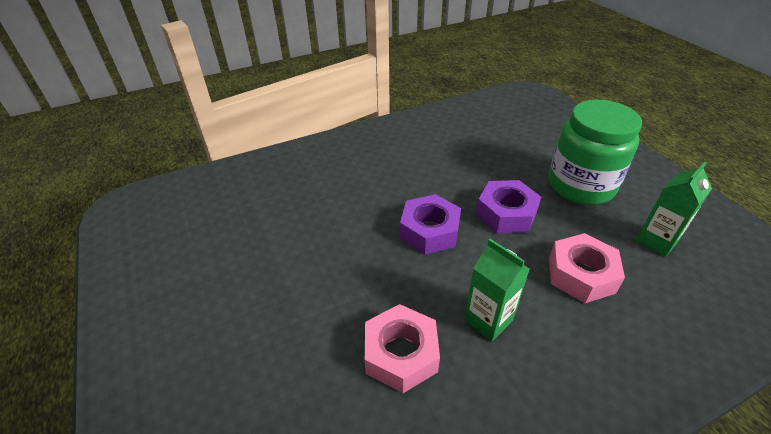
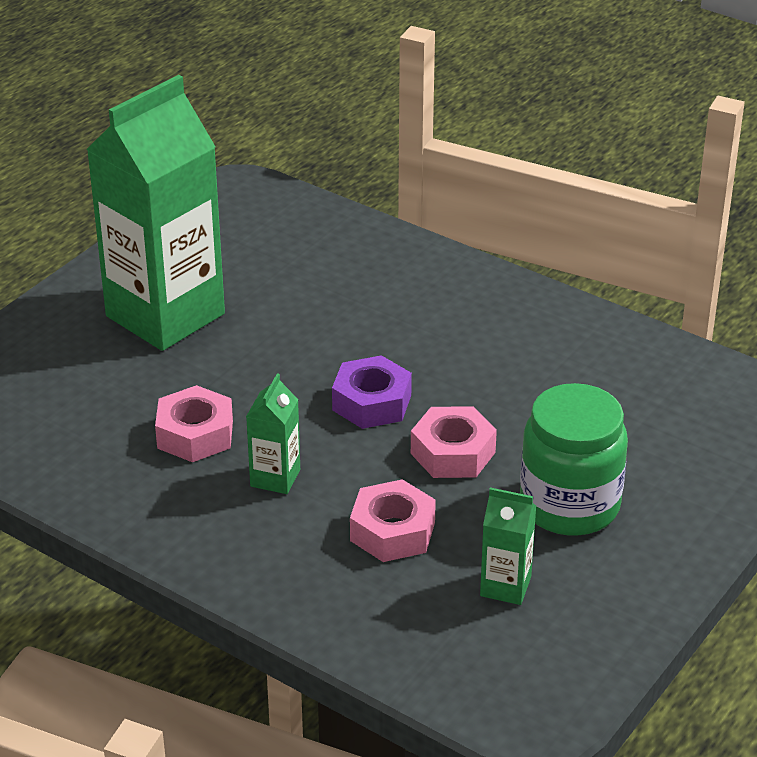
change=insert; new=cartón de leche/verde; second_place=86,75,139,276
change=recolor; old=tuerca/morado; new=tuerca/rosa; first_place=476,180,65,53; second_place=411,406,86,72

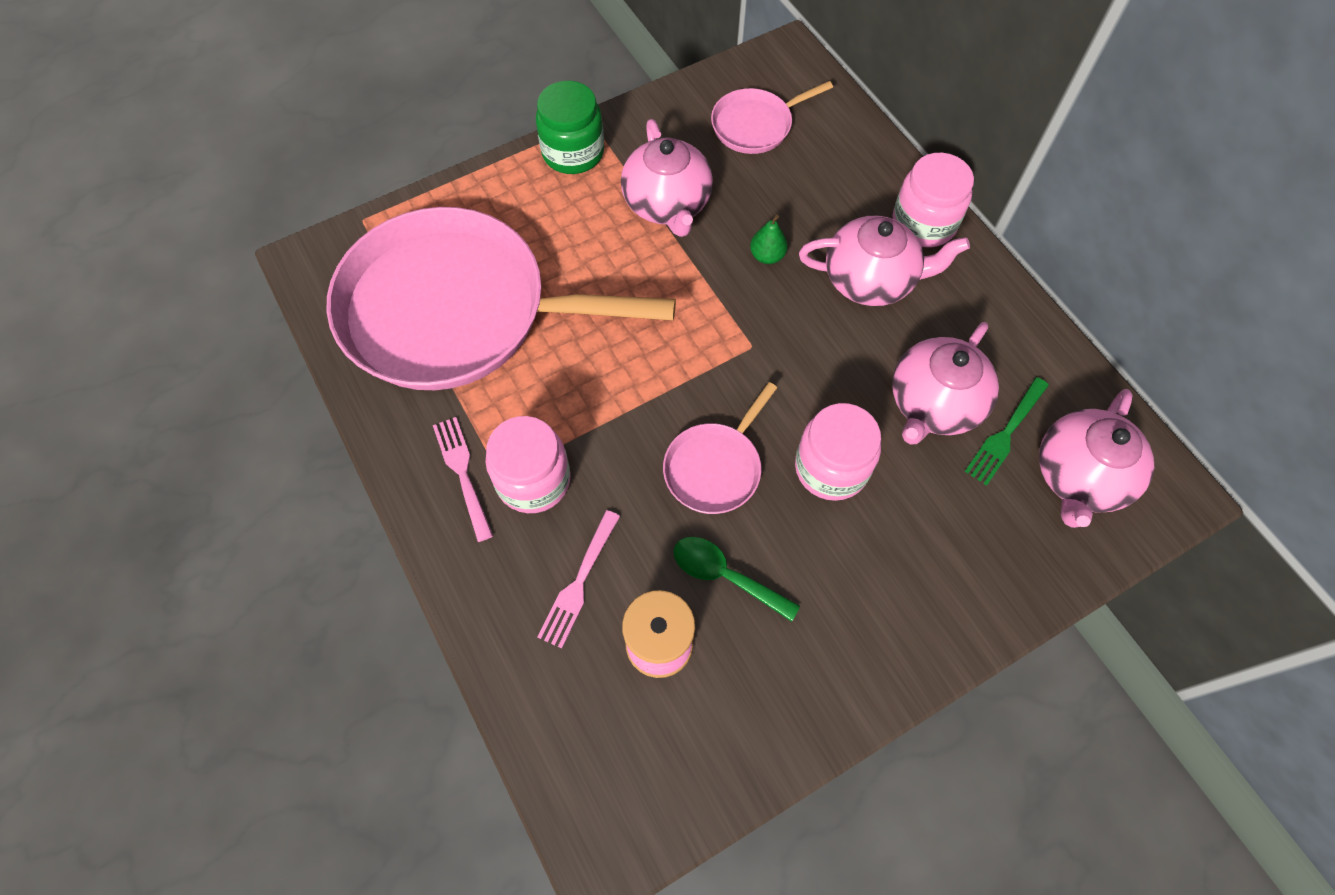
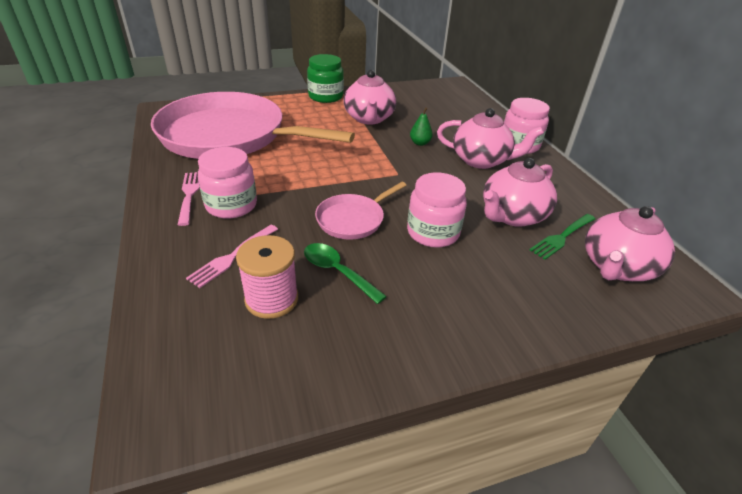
change=delete; old=sartén/rosa; first_place=711,81,122,73

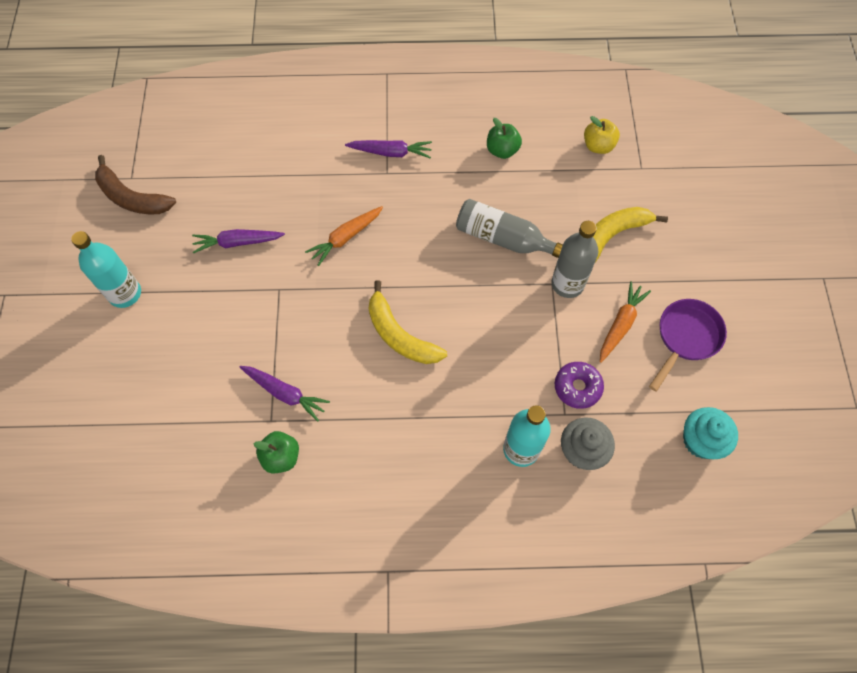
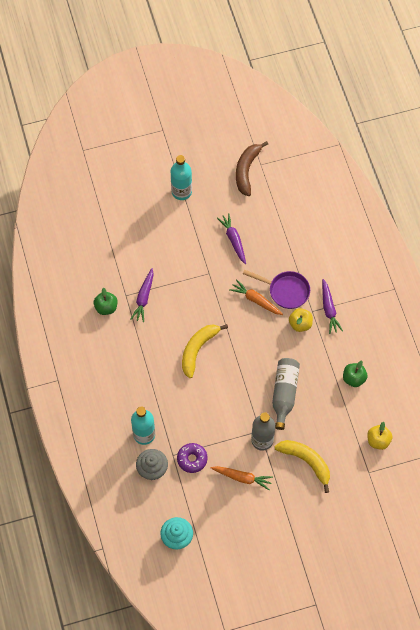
change=move; old=sartén/morado; first_place=649,299,78,92; second_place=243,270,67,39
change=insert; new=manzana/amarillo; second_place=289,308,24,24

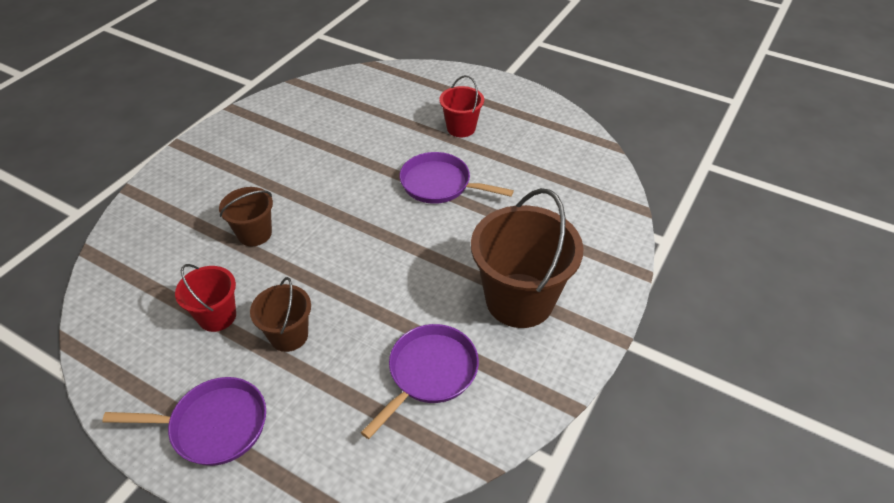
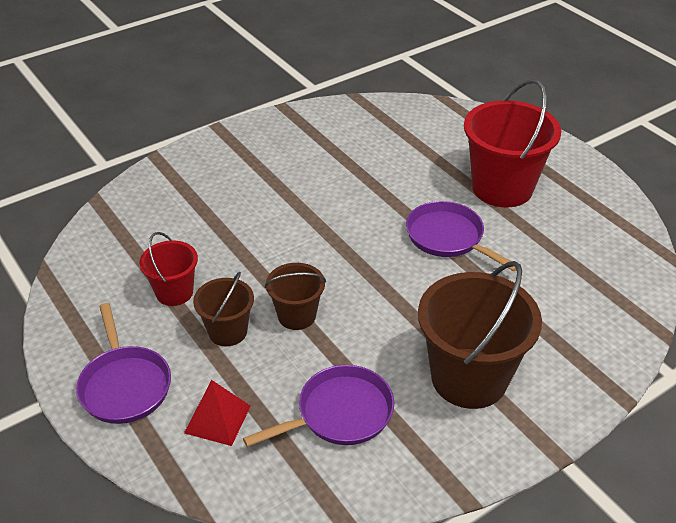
change=rotate; old=sartén/morado; first_place=102,377,164,89; second_place=76,303,95,121; degrees=45
change=insert; new=pirámide/rojo; second_place=184,380,67,66
change=move; old=balde/marrón; first_place=219,187,54,59; second_place=265,263,61,67
change=resize; old=balde/rojo; first_place=440,75,44,62; second_place=464,79,97,128; factor=1.86

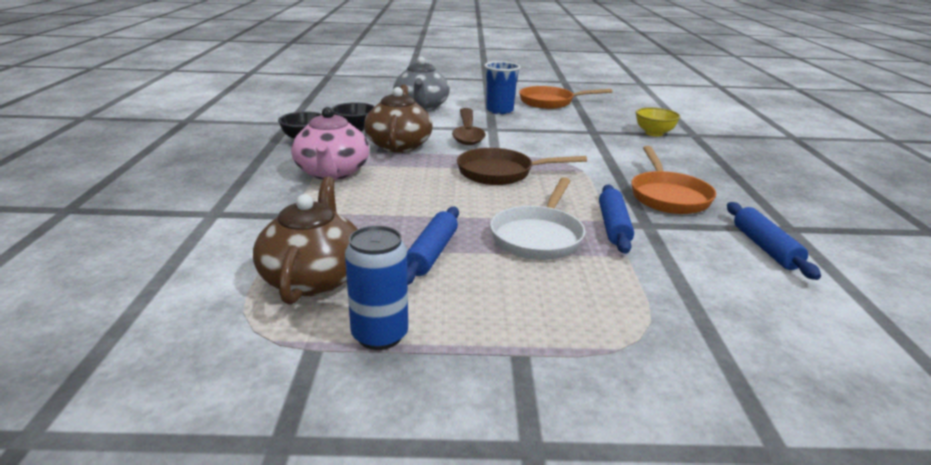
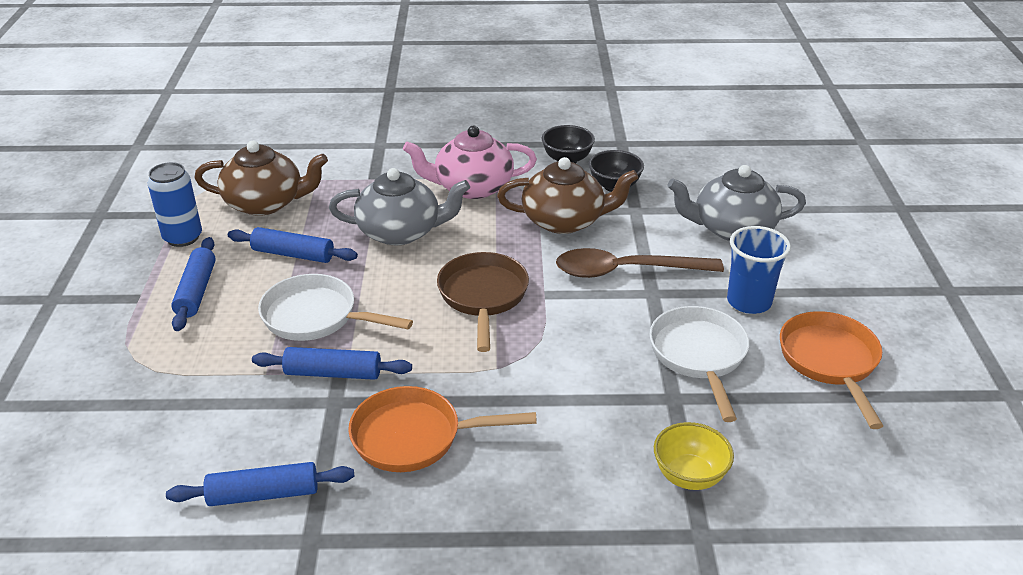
change=insert; new=rodillo/azul; second_place=171,237,45,94
change=insert; new=tetera/gris; second_place=329,168,141,78
change=insert; new=sartén/blanco; second_place=649,306,100,116

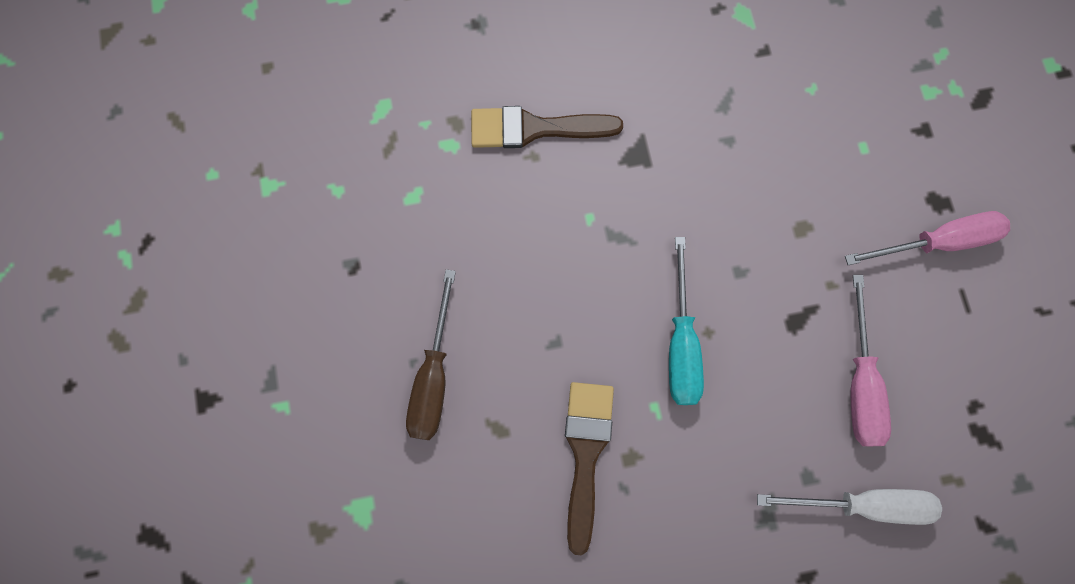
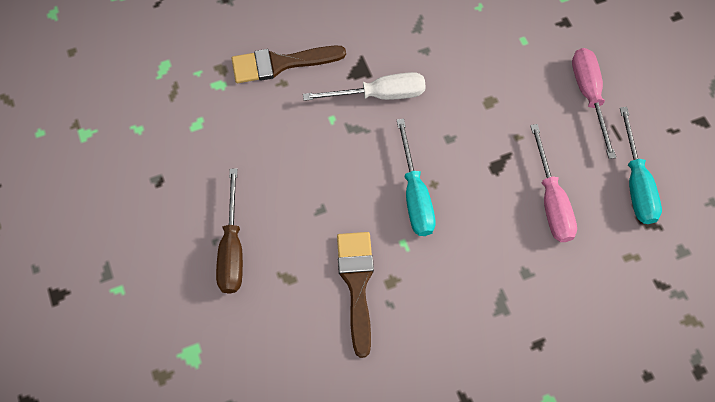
change=move; old=destornillador/blanco; first_place=757,489,185,36; second_place=303,72,123,29
change=rotate; old=destornillador/rosa; first_place=845,211,165,54; second_place=572,48,44,111; degrees=-75
change=insert; new=destornillador/turquesa; second_place=620,107,42,117

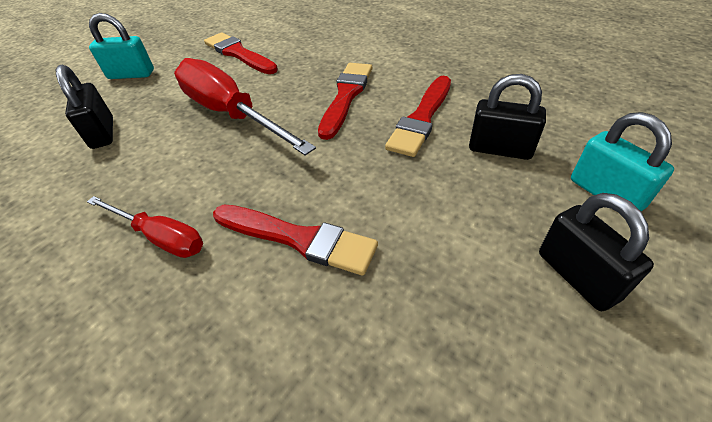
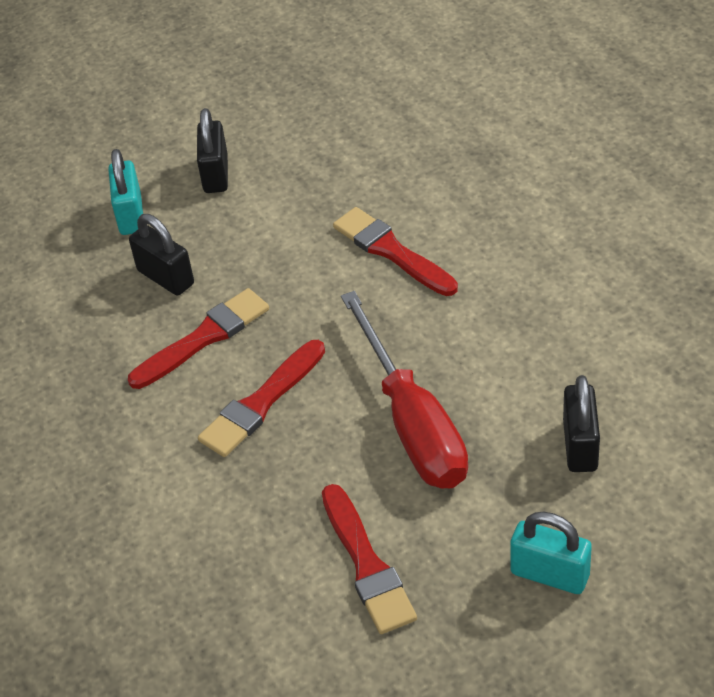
change=delete; old=destornillador/rojo; first_place=87,196,116,62

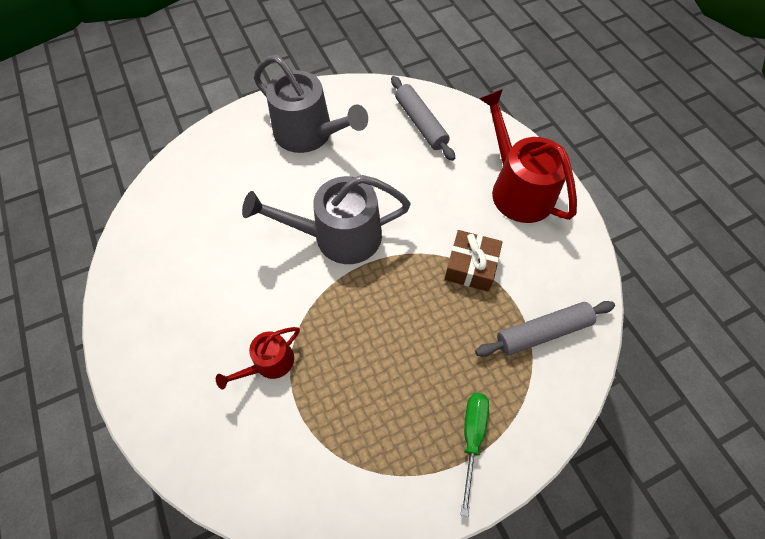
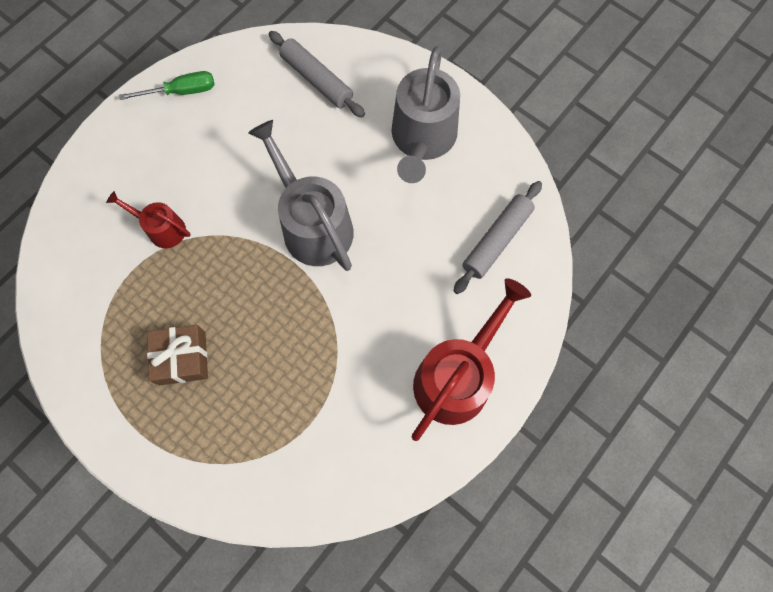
change=move; old=destornillador/verde; first_place=461,393,28,124; second_place=119,71,95,29
change=move; old=regalo/marrón; first_place=445,230,57,62; second_place=147,325,61,61
change=move; old=rodillo/gris; first_place=475,301,140,56; second_place=269,31,96,86

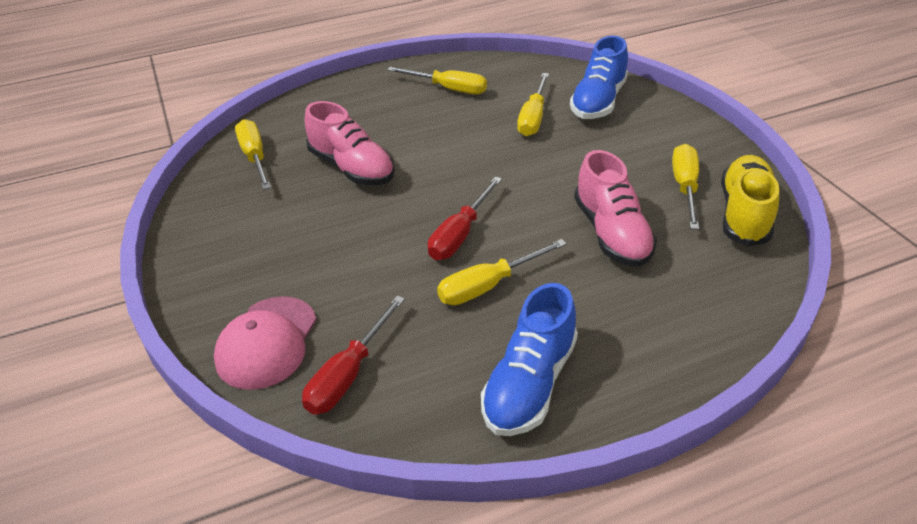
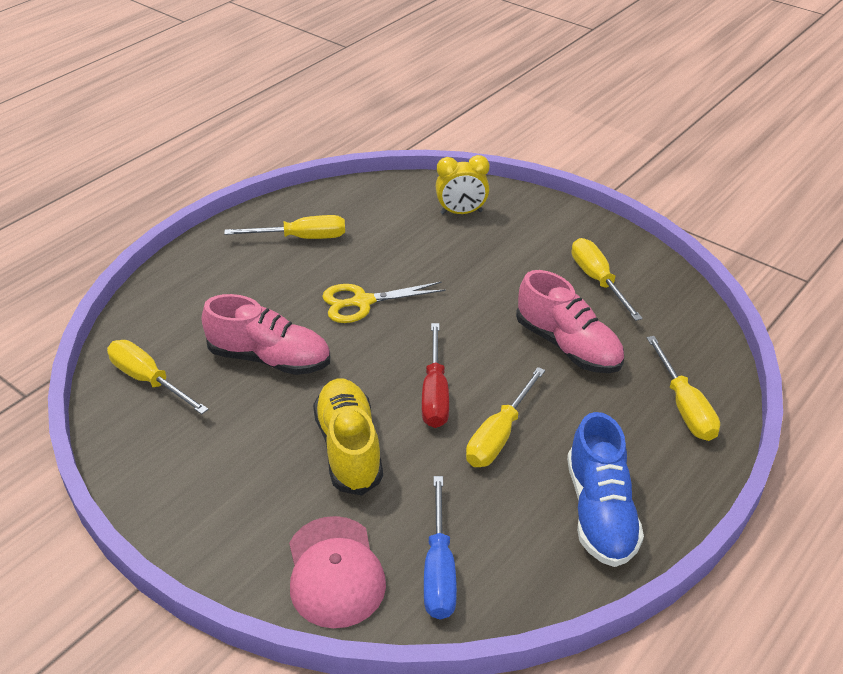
change=move; old=zapato/amarillo; first_place=721,155,58,92; second_place=313,378,70,118
change=insert; new=tijeras/amarillo; second_place=322,282,124,41
change=recolor; old=destornillador/rojo; new=destornillador/azul; first_place=302,296,103,118; second_place=424,476,33,143
change=replace; old=zapato/azul; new=despertador/amarillo; first_place=570,36,58,83; second_place=435,155,54,60
change=move; old=destornillador/amarillo; first_place=517,73,32,64; second_place=647,336,73,105

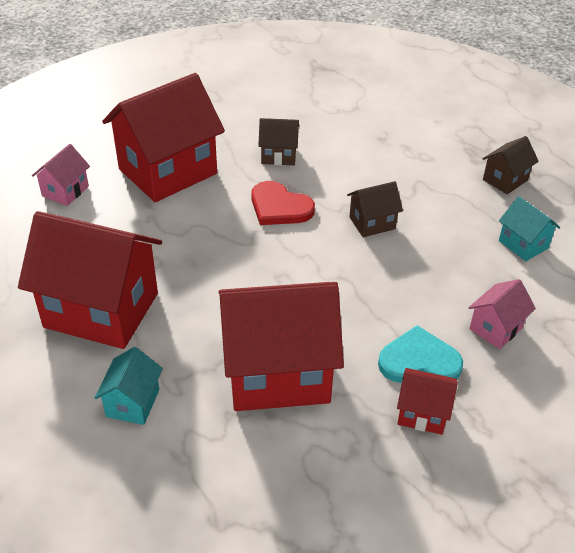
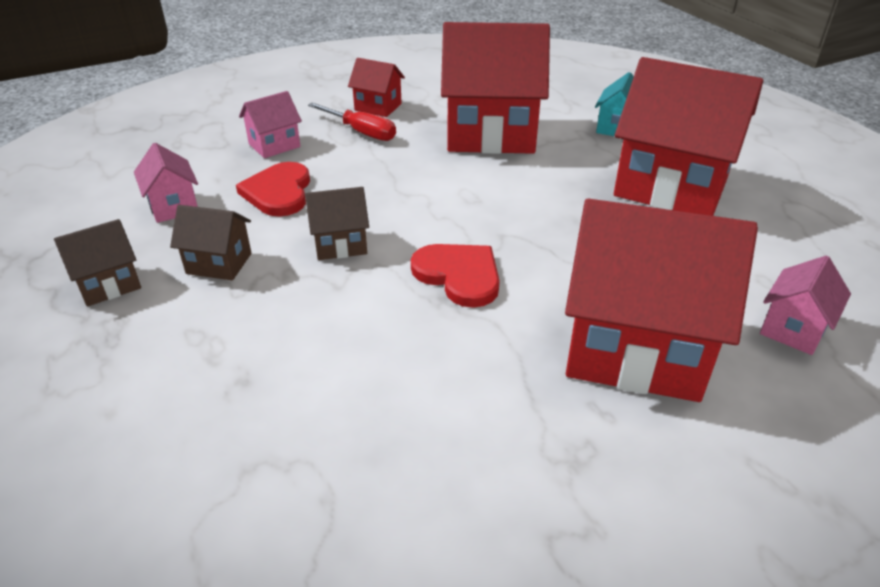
change=recolor; old=casa/turquesa; new=casa/rosa; first_place=499,196,61,65; second_place=134,143,64,80
change=move; old=casa/marrón; first_place=258,118,41,47; second_place=170,205,81,75
change=insert; new=corazón/rojo; second_place=236,162,74,55
change=replace; old=corazón/turquesa; new=destornillador/rojo; first_place=378,325,85,58; second_place=308,103,88,38
change=rotate; old=casa/rojo; first_place=102,73,123,129; second_place=565,198,193,204; degrees=45

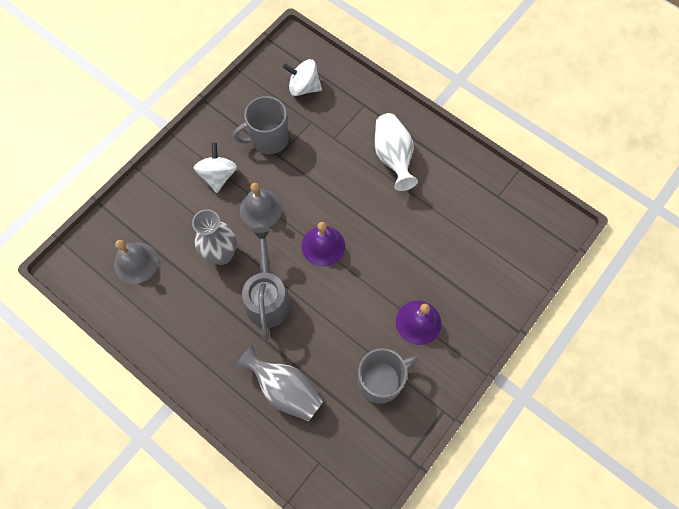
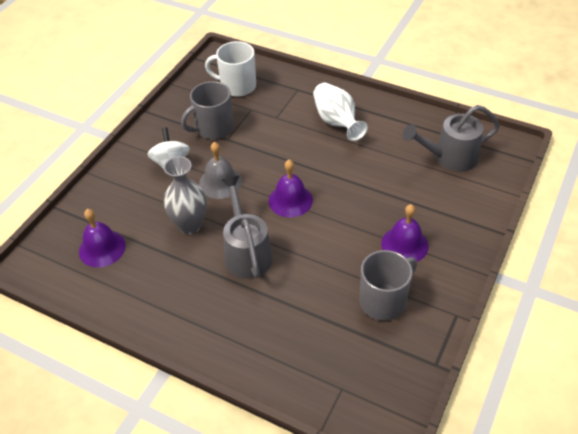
change=recolor; old=campana/gris; new=campana/morado; first_place=114,240,44,44; second_place=79,209,47,58
change=replace; old=peonza/blanco; new=taza/blanco; first_place=283,59,39,37; second_place=205,41,51,56
change=insert; new=regadera/gris; second_place=402,105,98,67
change=delete; old=florero/gris; first_place=236,345,87,76

